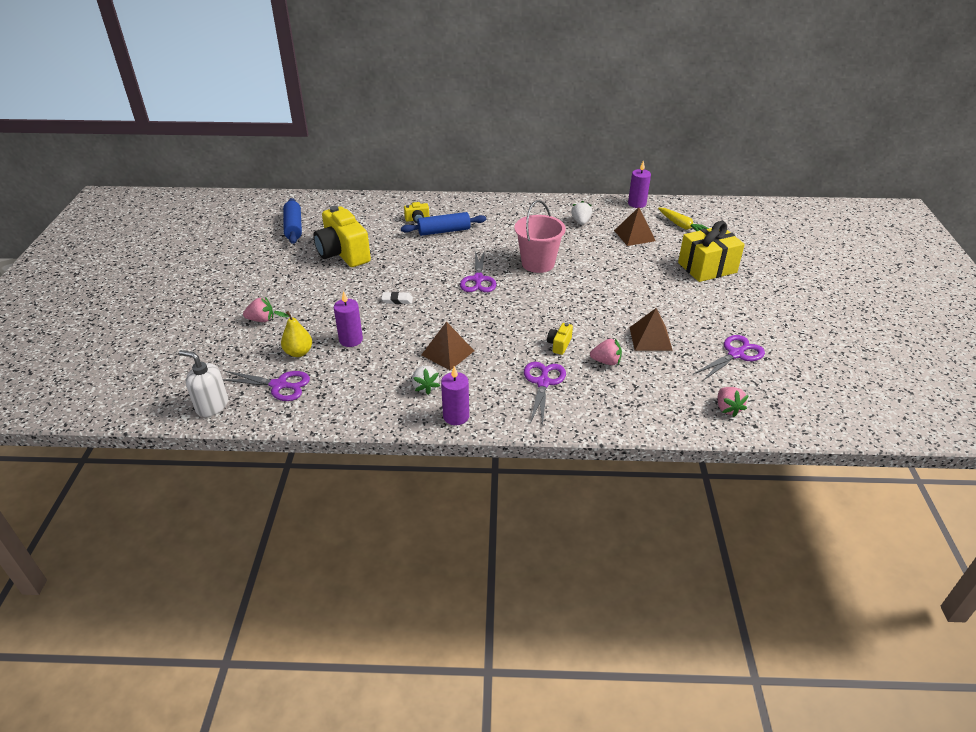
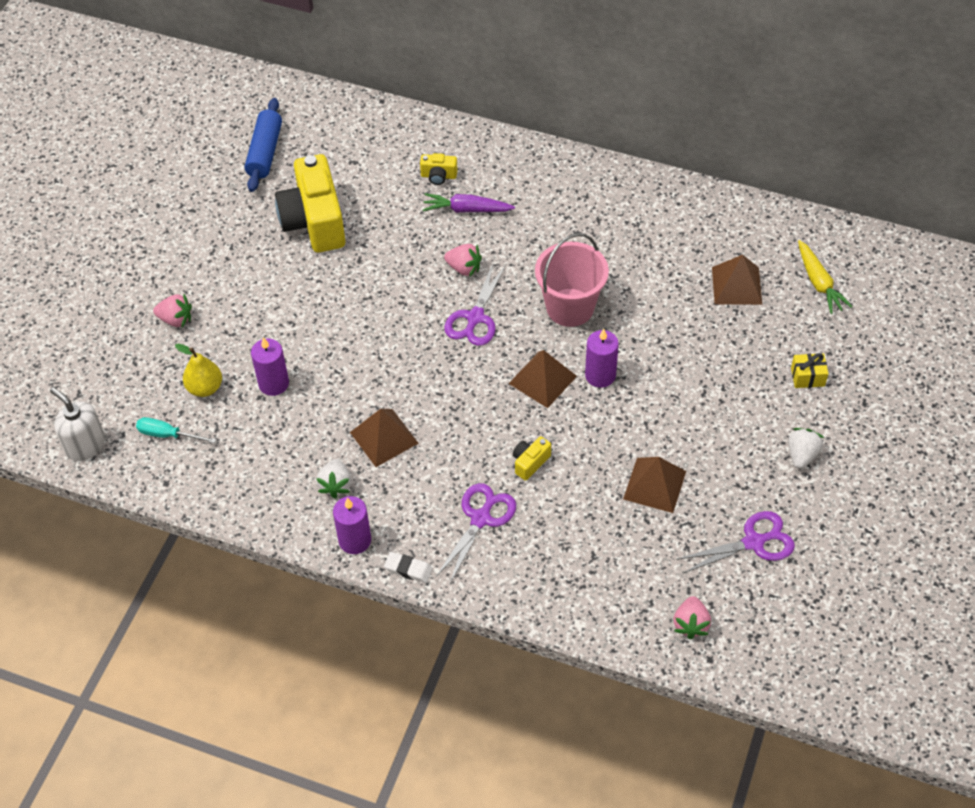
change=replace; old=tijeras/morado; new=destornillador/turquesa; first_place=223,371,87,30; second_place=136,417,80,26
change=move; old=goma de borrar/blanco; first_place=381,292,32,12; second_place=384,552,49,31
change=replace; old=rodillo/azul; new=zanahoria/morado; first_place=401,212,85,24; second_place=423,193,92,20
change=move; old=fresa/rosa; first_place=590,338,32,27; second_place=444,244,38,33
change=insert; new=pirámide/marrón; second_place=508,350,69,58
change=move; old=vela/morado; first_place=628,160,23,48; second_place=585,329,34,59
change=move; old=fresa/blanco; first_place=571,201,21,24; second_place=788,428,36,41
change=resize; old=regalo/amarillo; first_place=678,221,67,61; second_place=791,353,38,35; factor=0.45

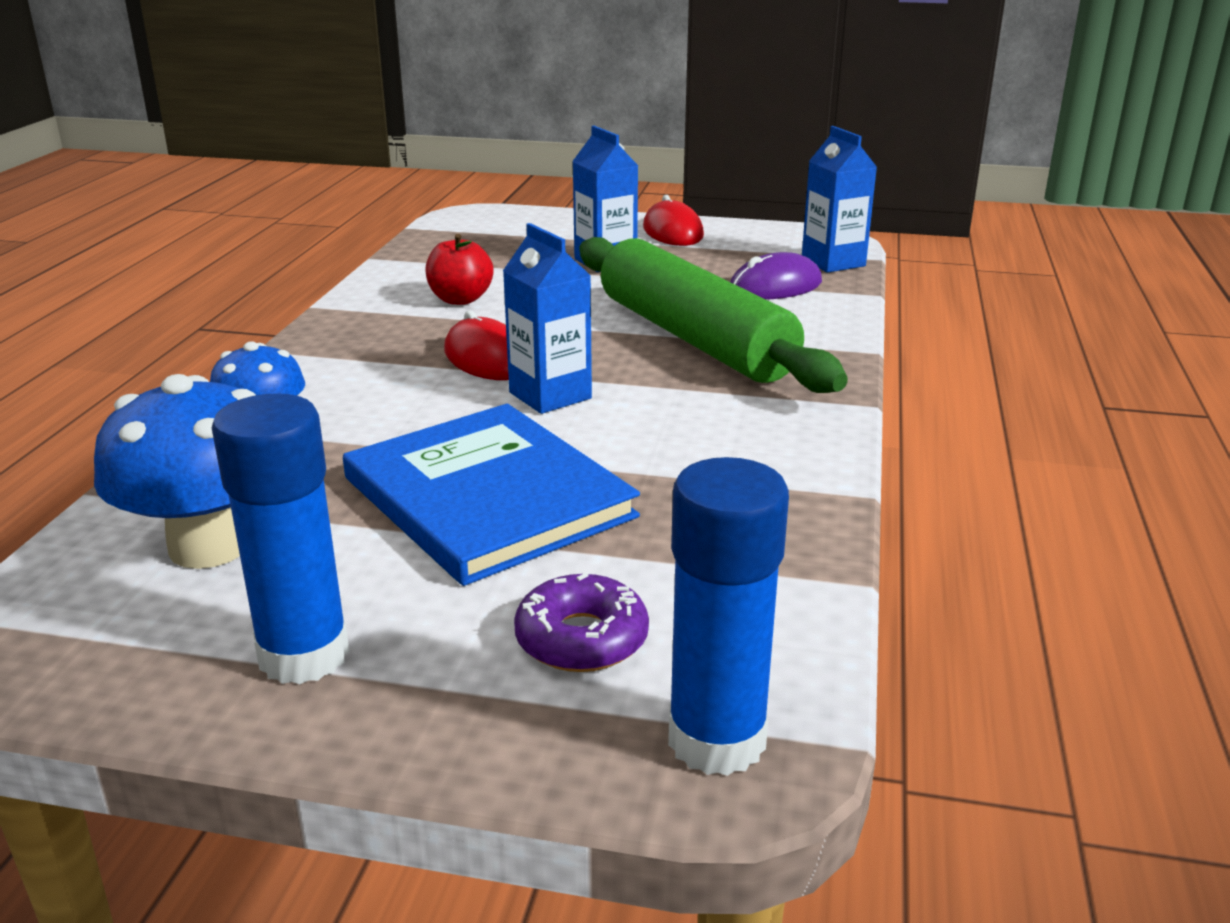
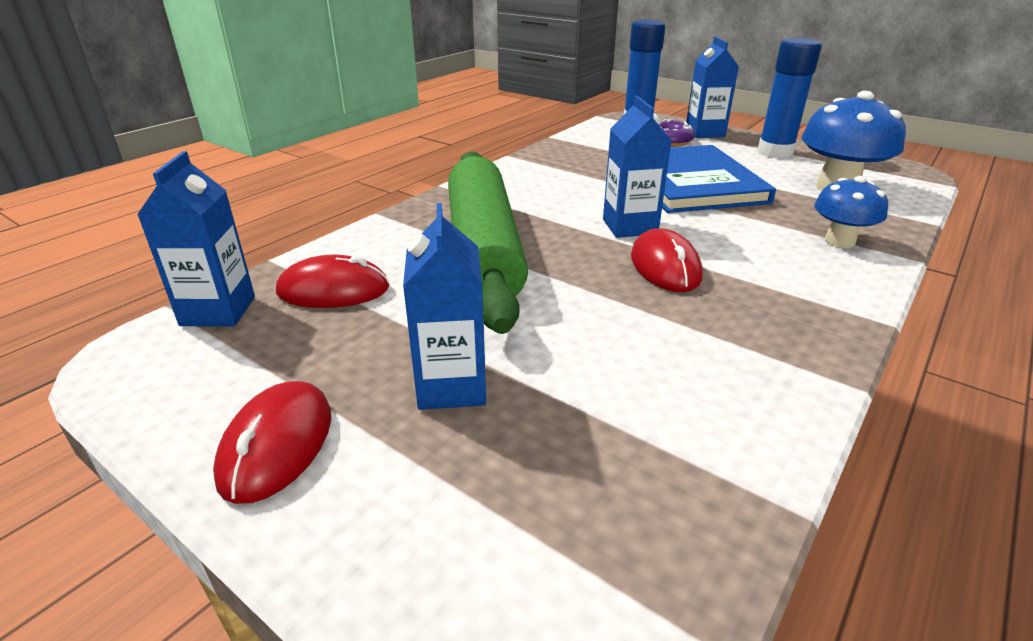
change=recolor; old=ratón/morado; new=ratón/rojo; first_place=730,252,92,48; second_place=276,255,113,53
change=insert; new=cartón de leche/azul; second_place=686,37,53,101
change=delete; old=manzana/rojo; first_place=425,234,69,71

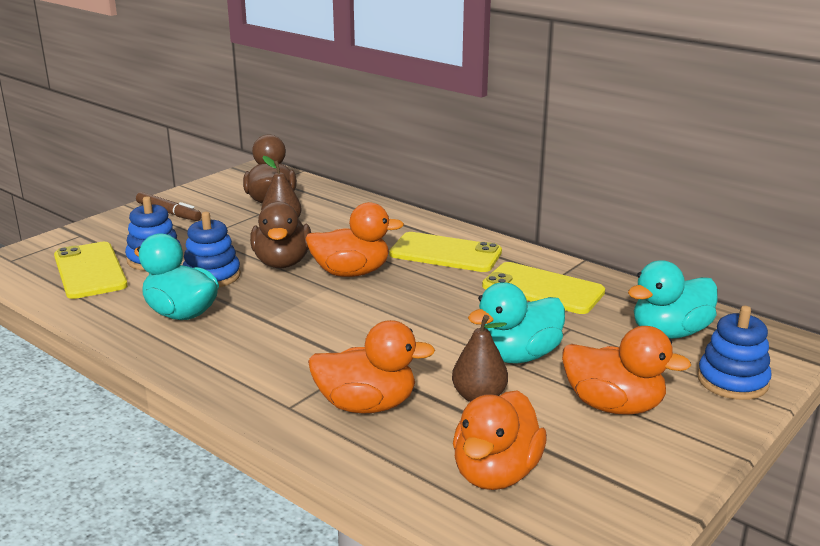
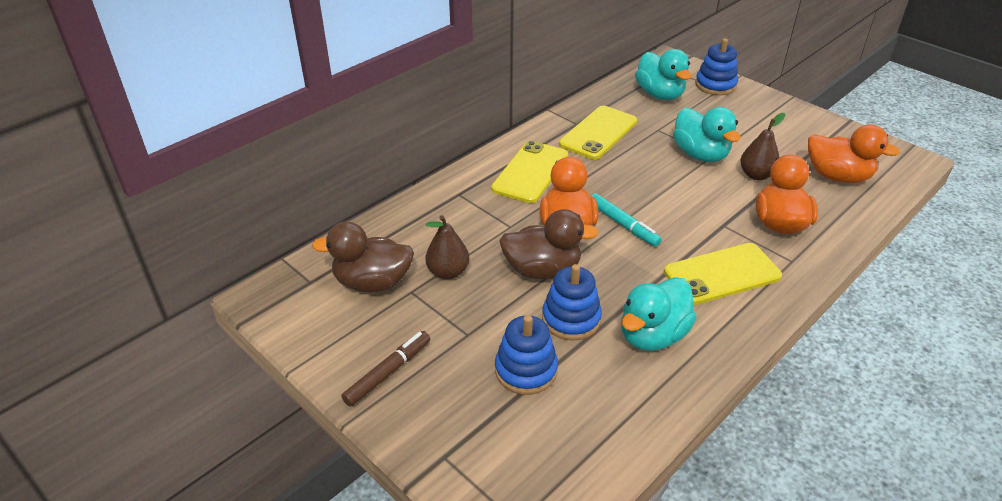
change=insert; new=rotulador/turquesa; second_place=591,193,71,54
change=move; old=móvil/amarillo; first_place=54,242,74,57; second_place=664,243,118,62
change=delete; old=pato/naranja; first_place=562,326,129,89

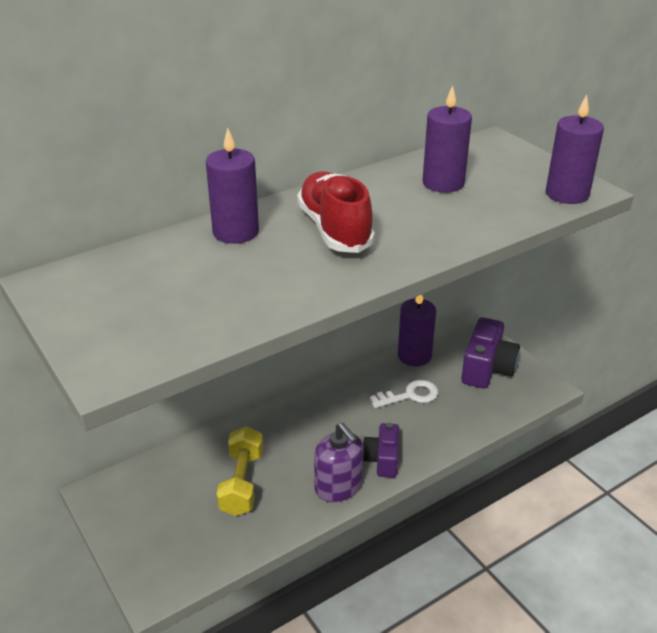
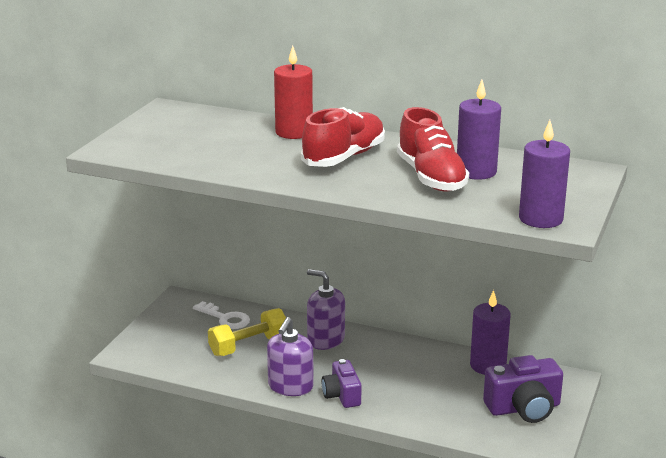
change=move; old=llave/blanco; first_place=370,380,68,28; second_place=193,301,57,28
change=recolor; old=vela/morado; new=vela/rojo; first_place=206,128,53,116; second_place=274,46,39,93
change=insert; new=dispensador de jabón/morado; second_place=307,269,38,81
change=rotate; old=cámara/morado; first_place=363,423,36,55; second_place=322,359,39,49; degrees=-75
change=insert; new=zapato/rojo; second_place=397,107,72,85

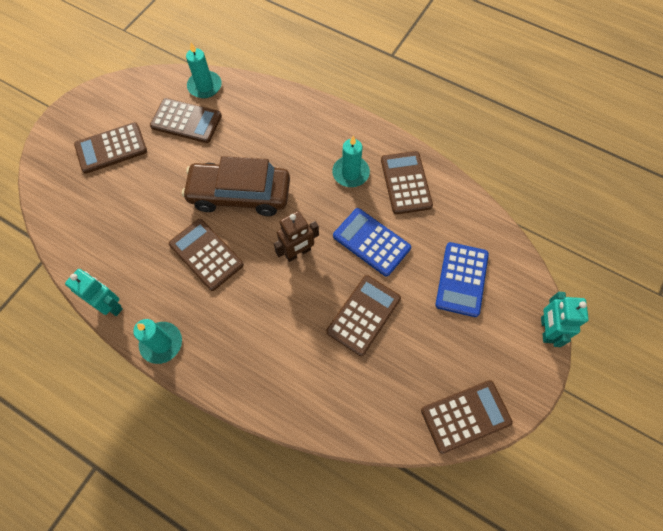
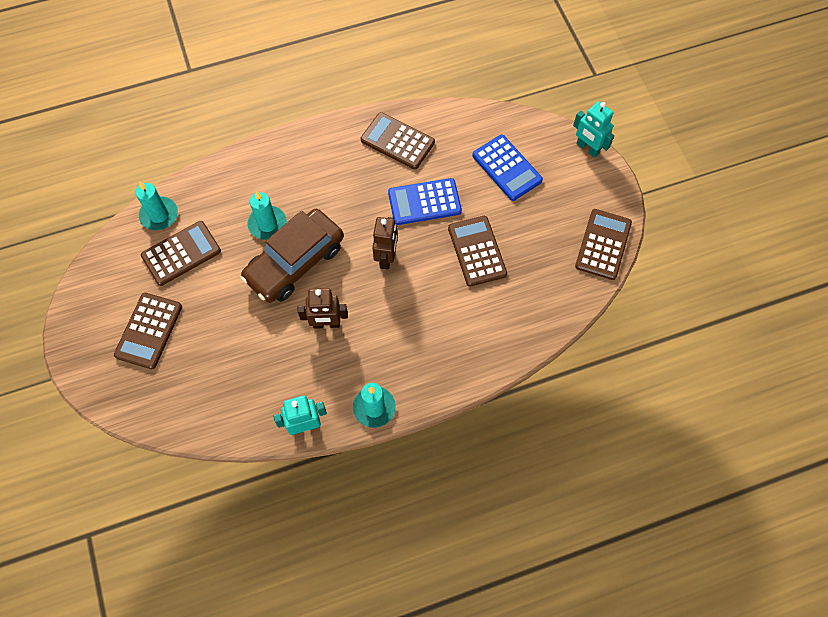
change=move; old=vela/turquesa; first_place=332,136,38,51; second_place=247,191,40,49
change=replace; old=calculadora/marrón; new=robot/marrón; first_place=169,219,75,72; second_place=298,288,50,41

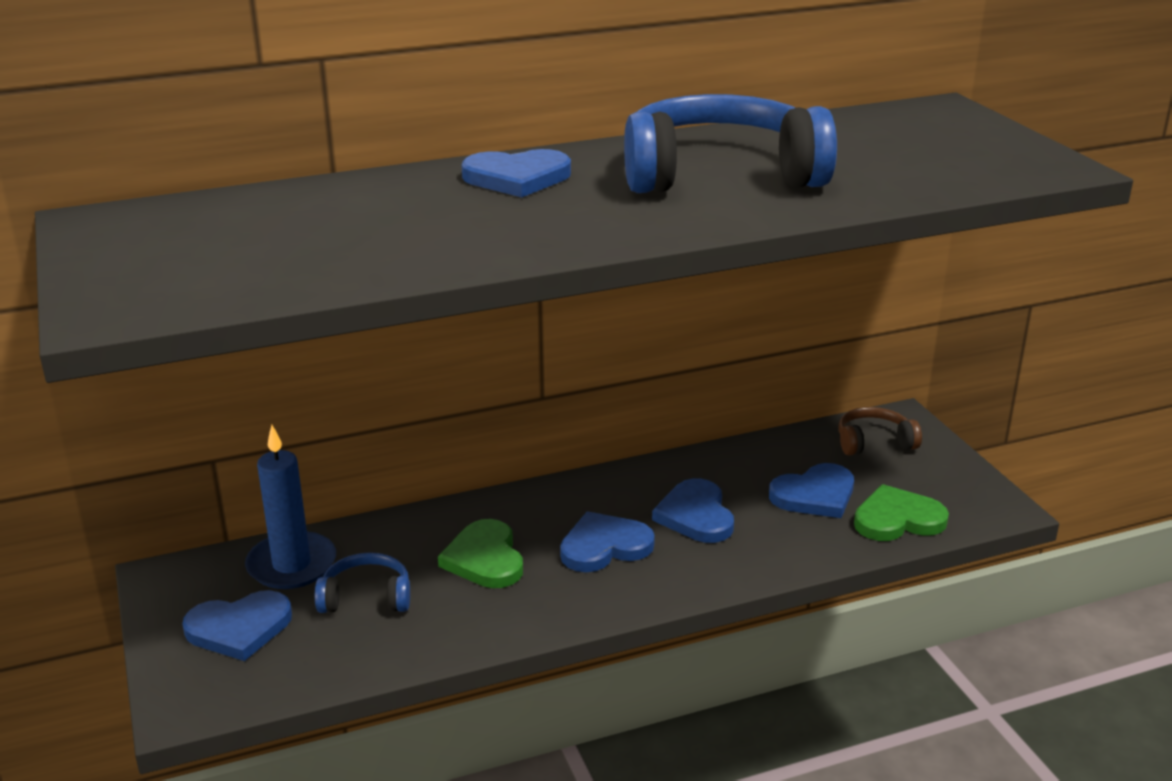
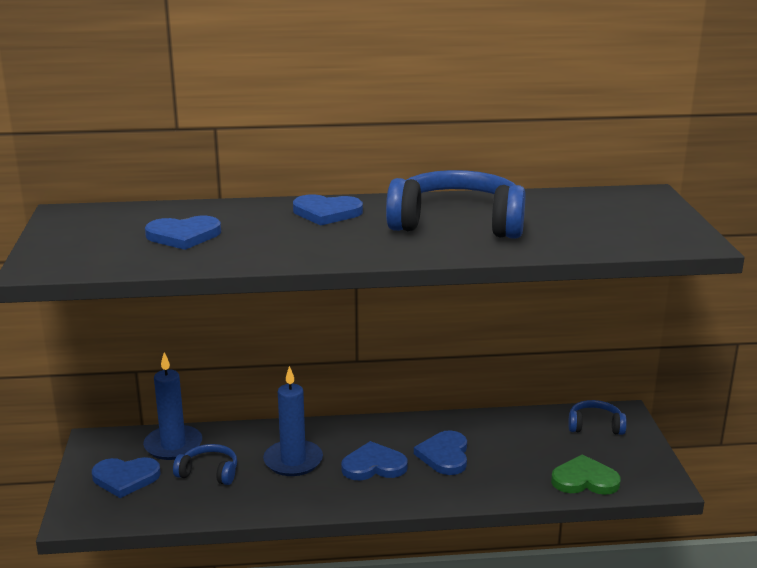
change=move; old=corazón/azul; first_place=769,463,85,55; second_place=145,216,76,34
change=replace; old=corazón/verde; new=vela/azul; first_place=438,519,85,69; second_place=263,366,60,110
change=recolor; old=auriculares/marrón; new=auriculares/azul; first_place=838,407,84,49; second_place=568,400,59,35

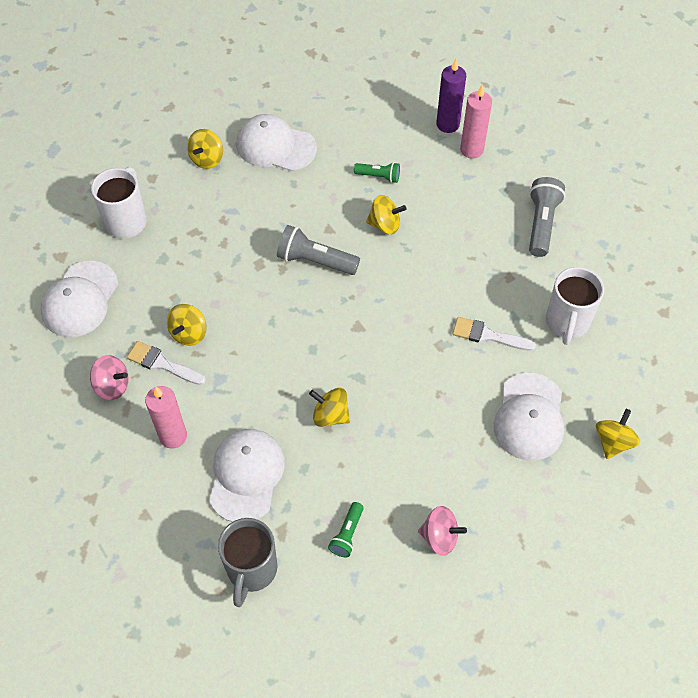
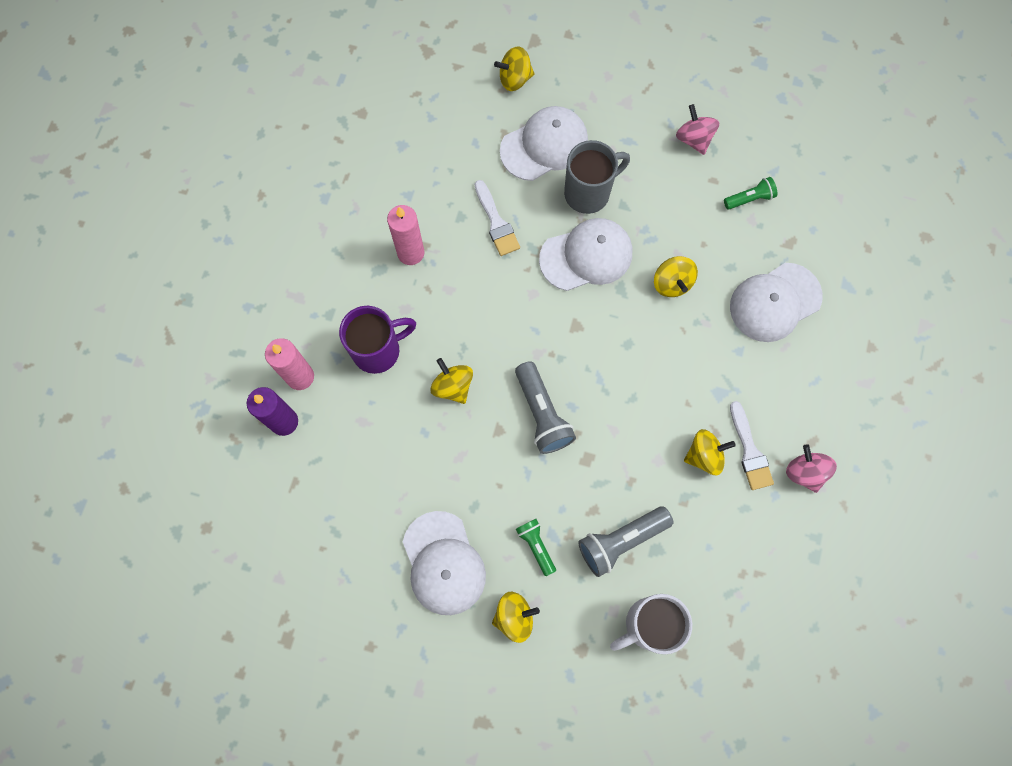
change=insert; new=taza/morado; second_place=339,306,77,68
change=move; old=vela/rosa; first_place=145,386,42,63; second_place=387,205,37,60
change=move; old=lámpara de mano/verde; first_place=354,162,46,21; second_place=516,519,40,57
change=move; old=gorra/blanco; first_place=41,261,77,76; second_place=539,218,93,73
change=move; old=taza/gris; first_place=218,518,59,89; second_place=564,140,66,74
change=move; old=lámpara de mano/gris; first_place=529,177,37,80; second_place=578,506,96,71
change=delete; old=taza/blanco; first_place=546,267,58,78

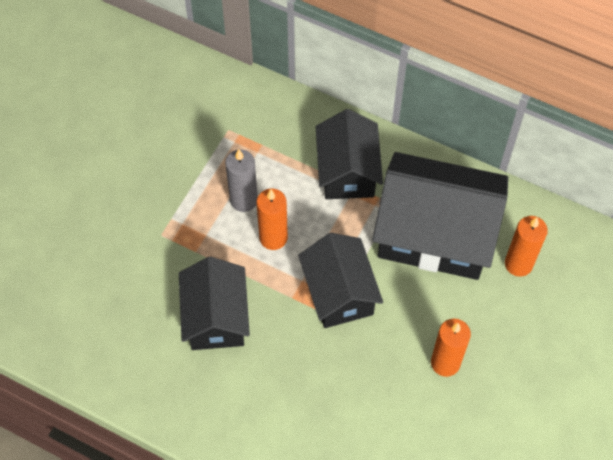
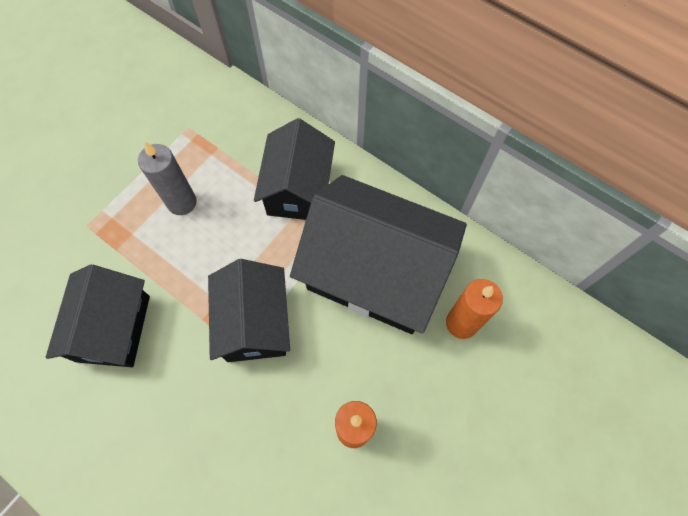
change=delete; old=vela/naranja; first_place=257,189,31,61

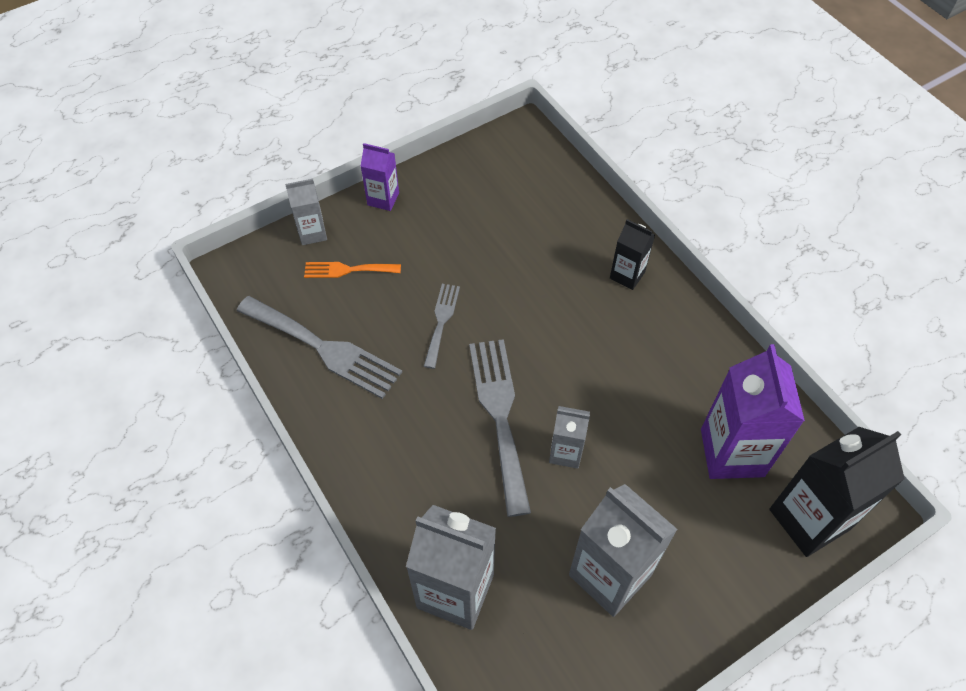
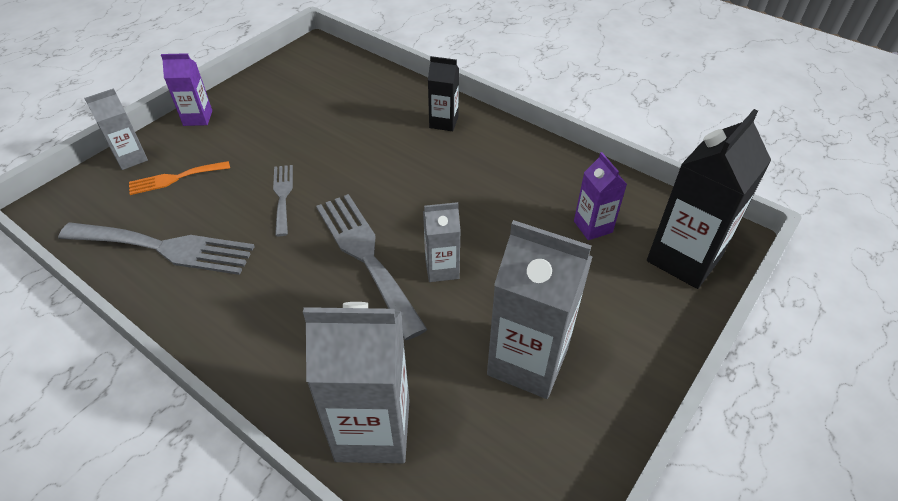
change=resize; old=cartón de leche/morado; first_place=701,344,104,135; second_place=574,152,53,88; factor=0.54

